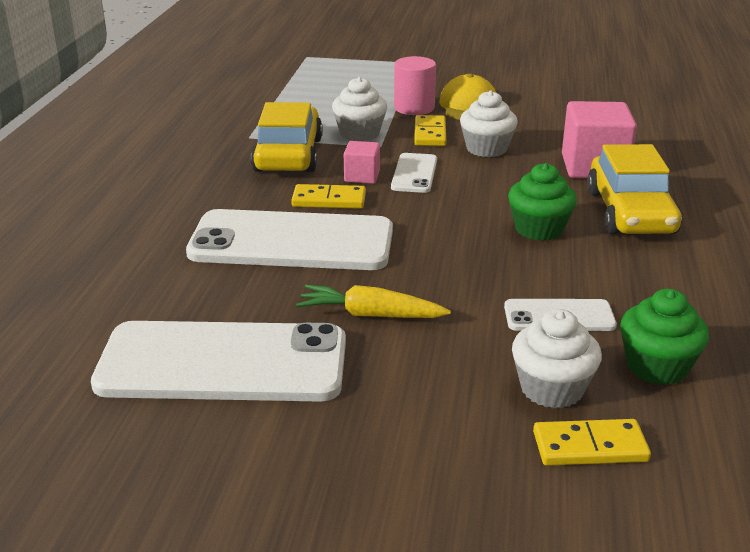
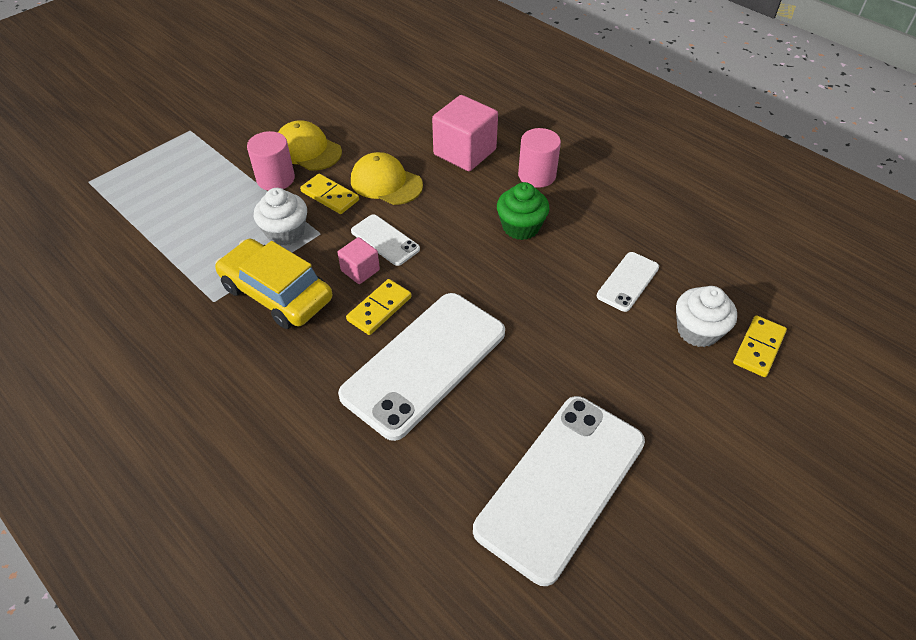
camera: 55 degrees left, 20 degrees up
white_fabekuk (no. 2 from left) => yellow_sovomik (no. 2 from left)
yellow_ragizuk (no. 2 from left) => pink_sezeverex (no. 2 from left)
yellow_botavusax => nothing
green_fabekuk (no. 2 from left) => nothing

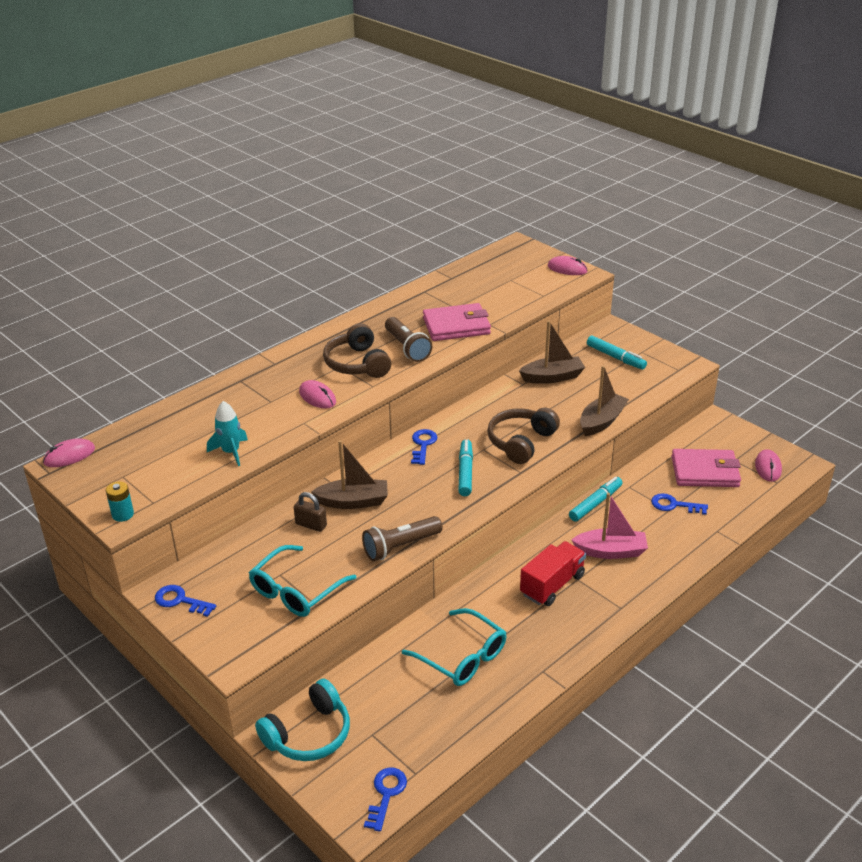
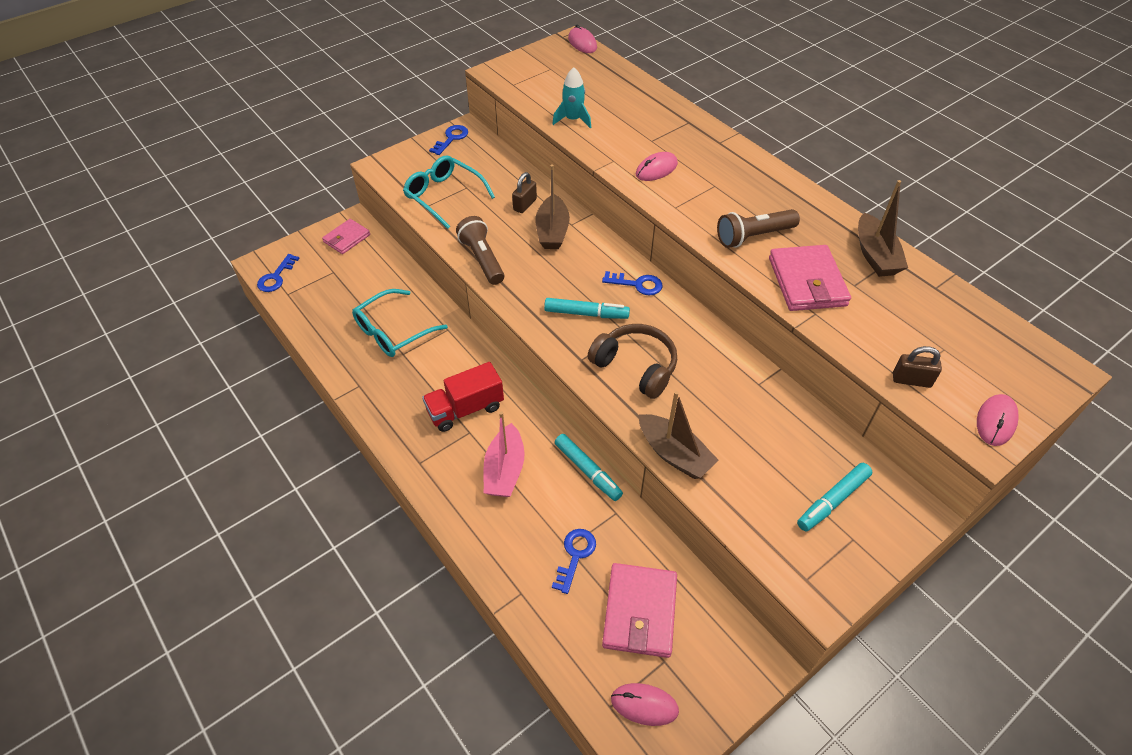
camera: 95 degrees right, 15 degrees up
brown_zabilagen (no. 2 from left in the first image) => brown_zabilagen (no. 3 from left), relocated
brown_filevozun (no. 1 from left) => nothing
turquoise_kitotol => nothing
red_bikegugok, 105 degrees clockwise
turquoise_filevozun => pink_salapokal (no. 1 from left)
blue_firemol (no. 2 from left in the first image) => blue_firemol (no. 1 from left), 90 degrees clockwise
nothing => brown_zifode (no. 2 from left)

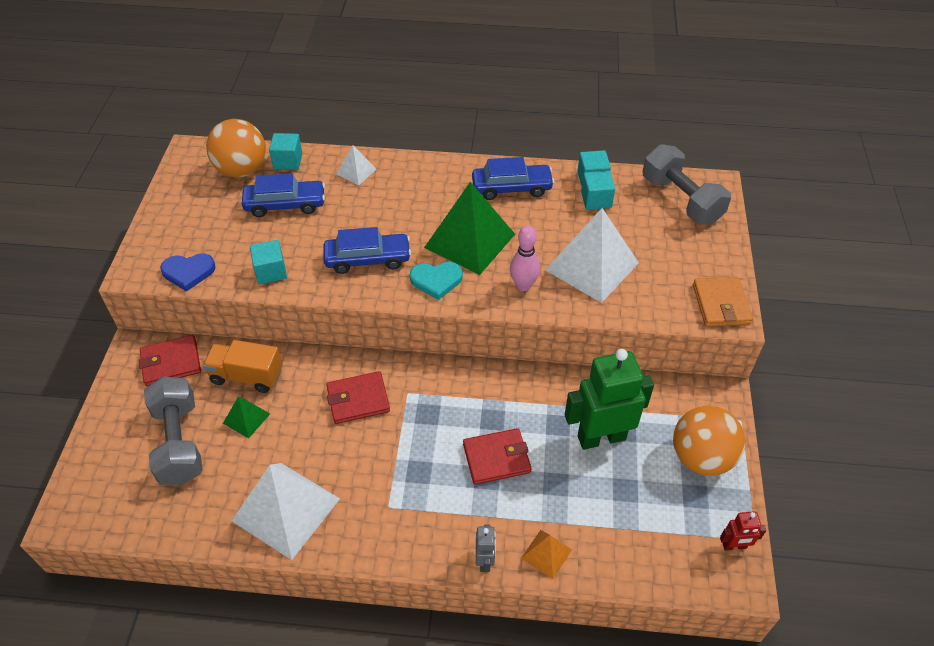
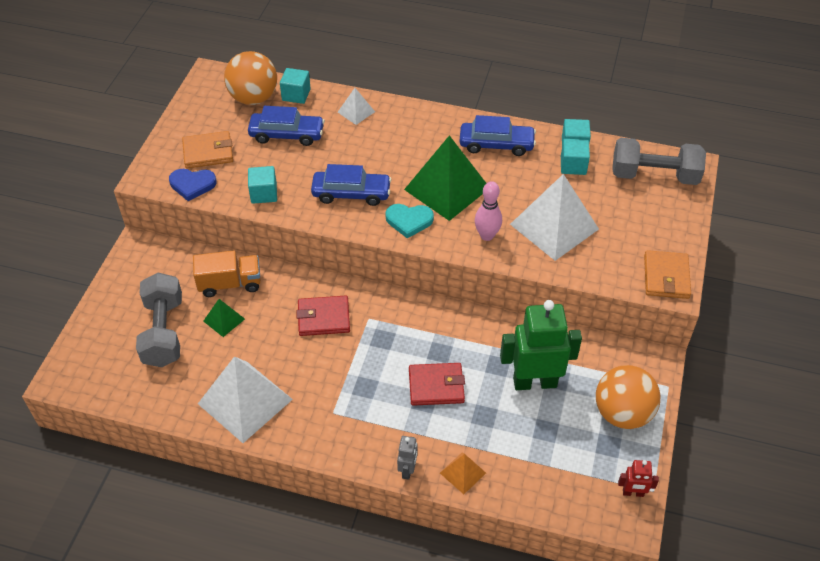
camera: 10 degrees right, 0 degrees up
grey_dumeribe (no. 2 from left), 60 degrees counterclockwise
red_salapokal (no. 1 from left) => nothing
orange_bikegugok, 150 degrees clockwise
nothing => orange_salapokal (no. 1 from left)

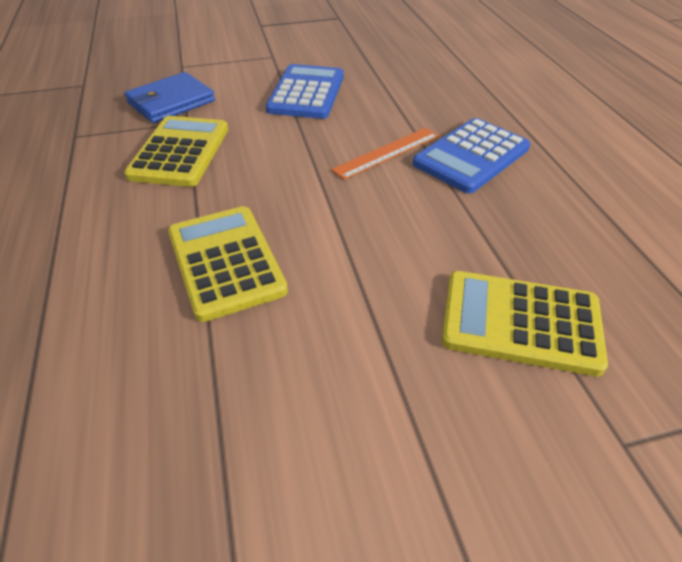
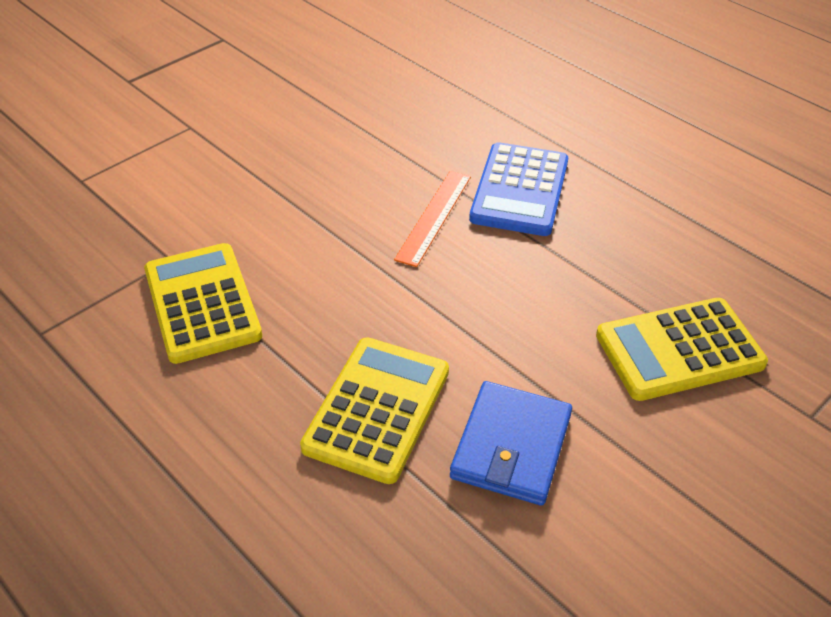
camera: 30 degrees left, 0 degrees up
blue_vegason (no. 1 from left) => nothing
blue_salapokal, relocated
yellow_vegason (no. 2 from left), 75 degrees clockwise

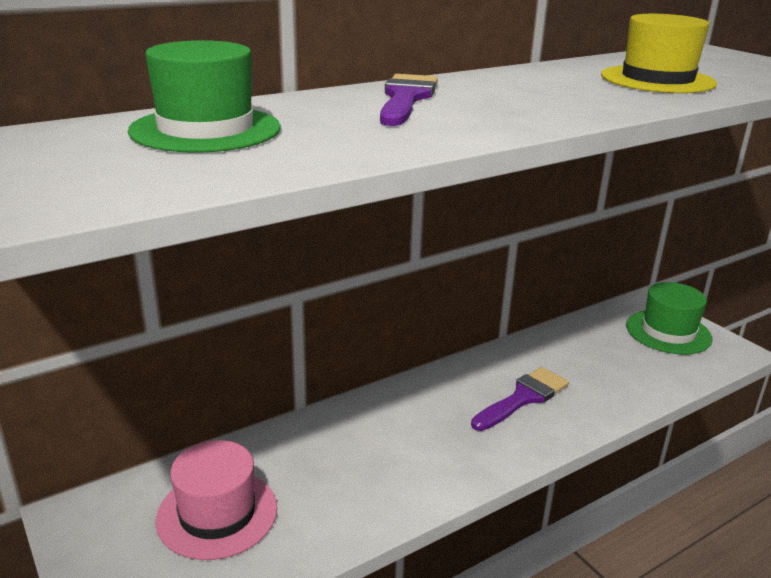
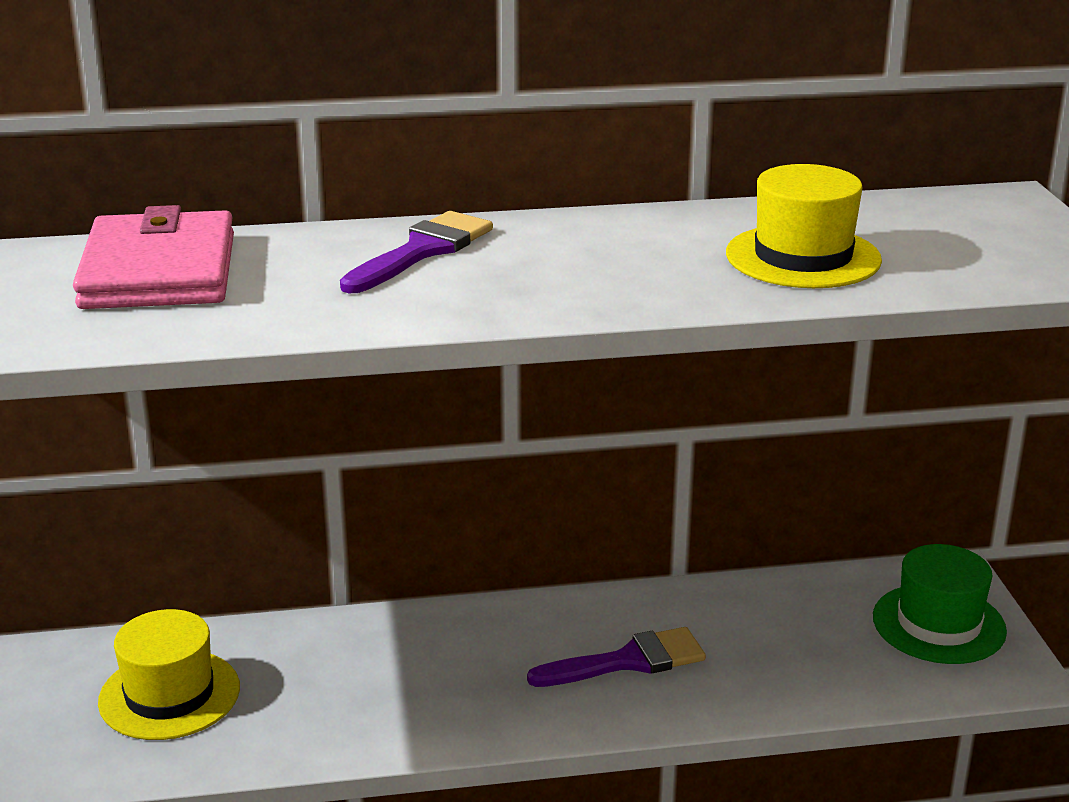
camera: 25 degrees right, 0 degrees up
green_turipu (no. 1 from left) => pink_salapokal
pink_turipu => yellow_turipu (no. 1 from left)

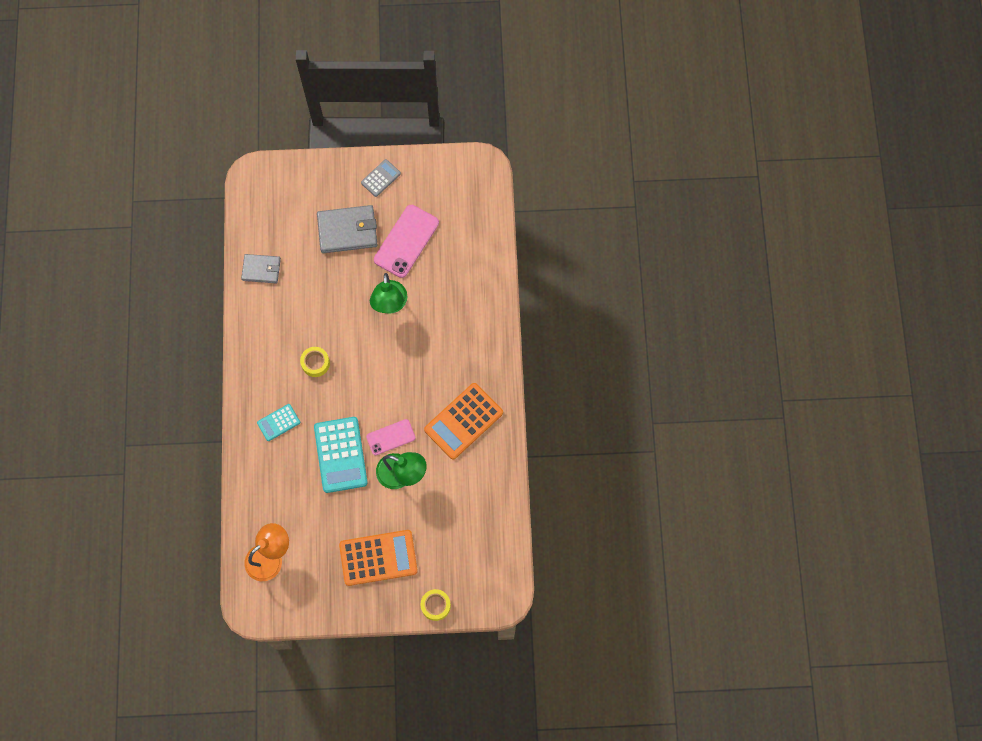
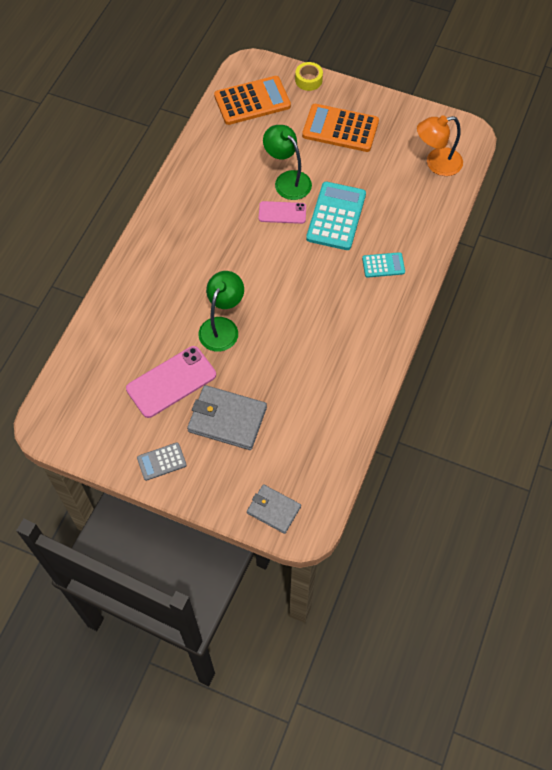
camera: 155 degrees left, 10 degrees down
grey_salapokal (no. 1 from left in the first image) => grey_salapokal (no. 2 from left), relocated
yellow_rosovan (no. 1 from left) => nothing
orange_vegason (no. 2 from left in the first image) => orange_vegason (no. 1 from left), relocated

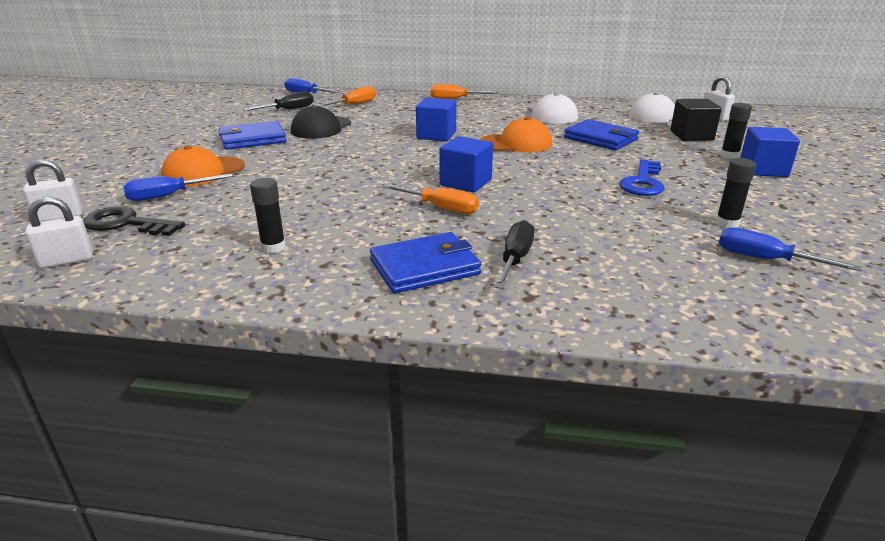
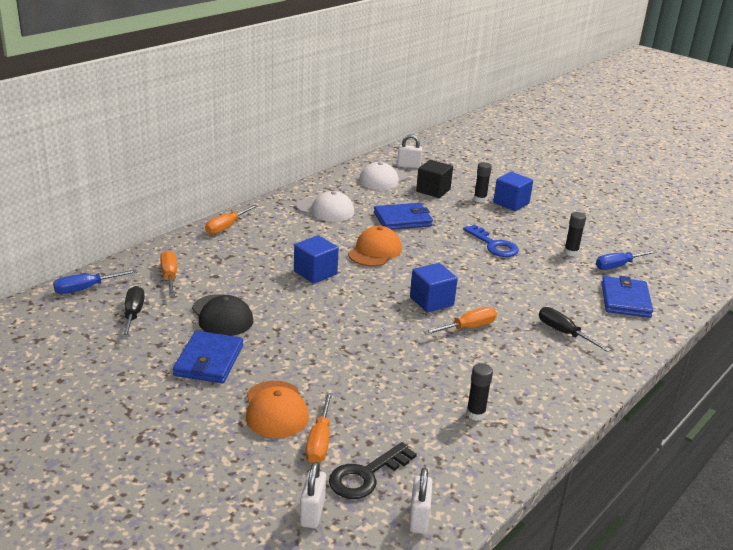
camera: 60 degrees left, 0 degrees up
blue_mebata (no. 1 from left) => orange_mebata (no. 3 from left)
blue_salapokal (no. 2 from left in the first image) => blue_salapokal (no. 3 from left), relocated

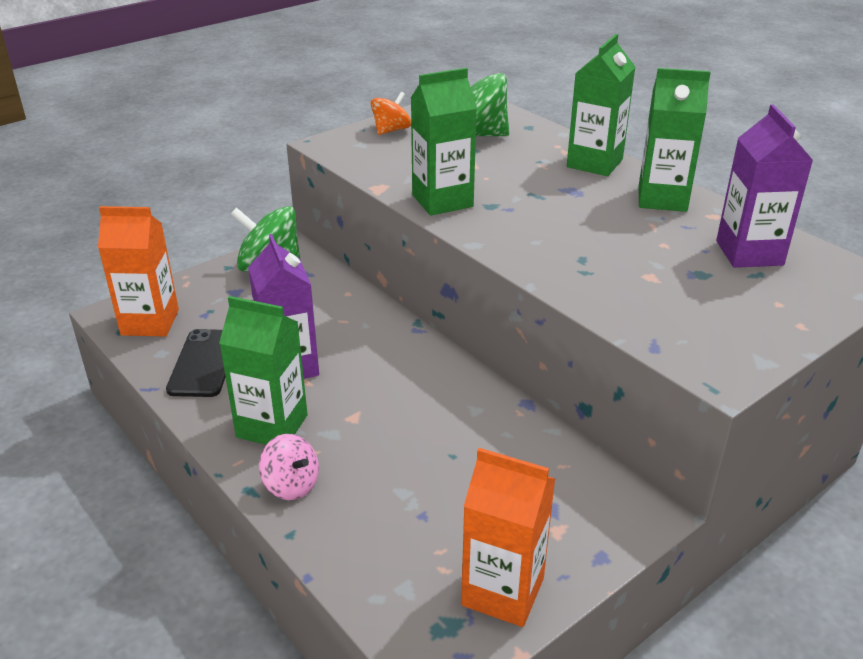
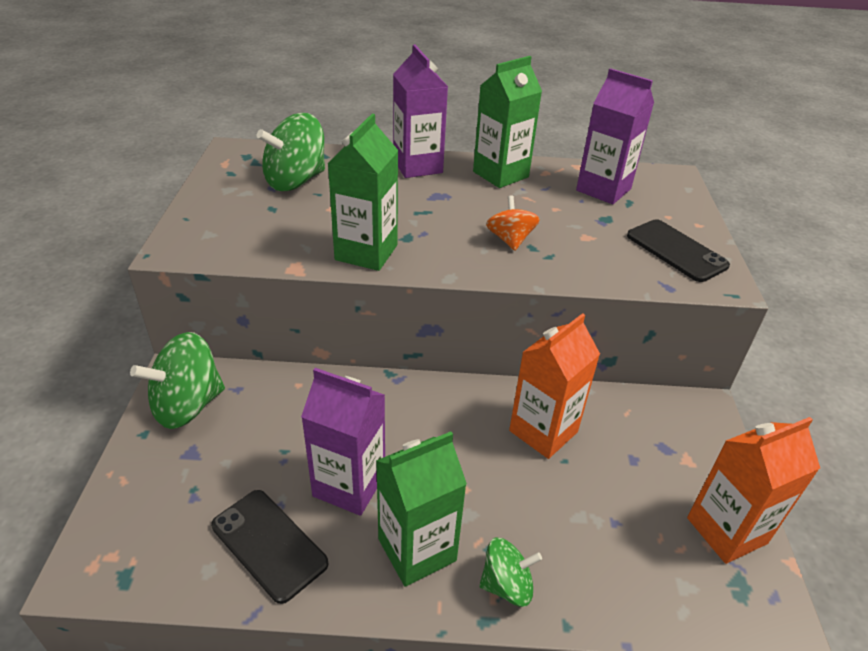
camera: 50 degrees left, 5 degrees up
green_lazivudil (no. 3 from left) => purple_lazivudil (no. 2 from left)
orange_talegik, relocated
orange_lazivudil (no. 1 from left), relocated
pink_talegik => green_talegik (no. 3 from left)
nothing => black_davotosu (no. 2 from left)

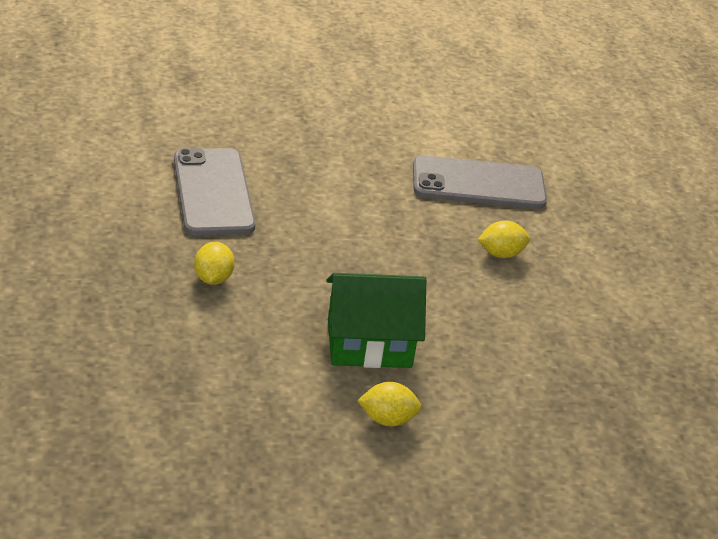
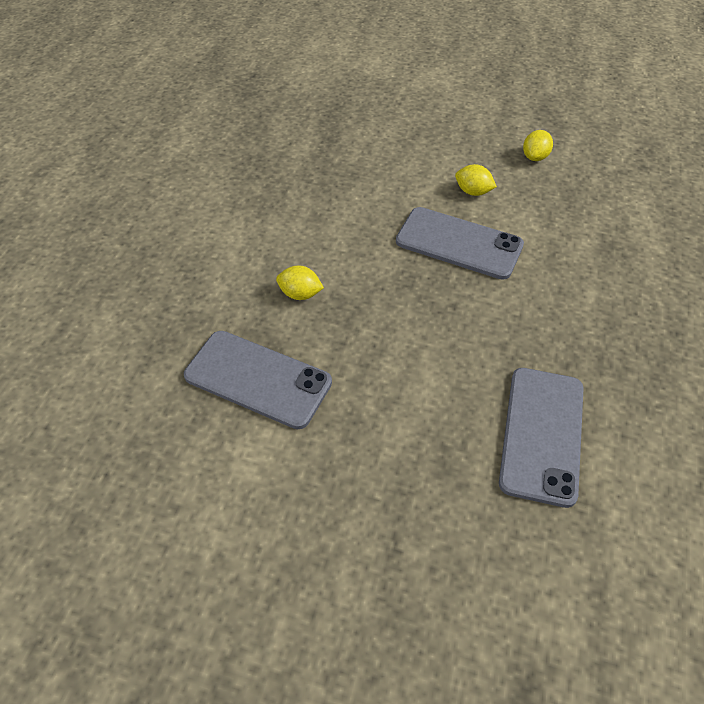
camera: 150 degrees left, 15 degrees up
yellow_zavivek (no. 1 from left in the first image) => yellow_zavivek (no. 3 from left), relocated
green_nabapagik => grey_davotosu (no. 2 from left)

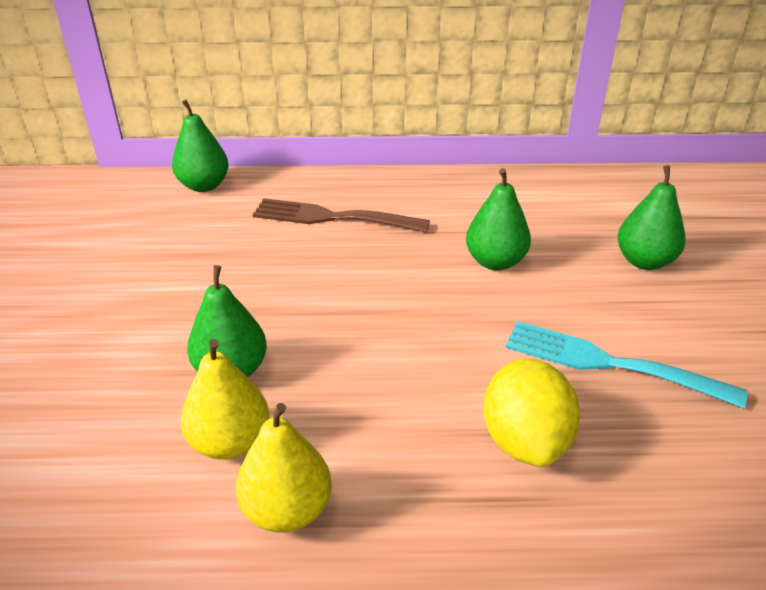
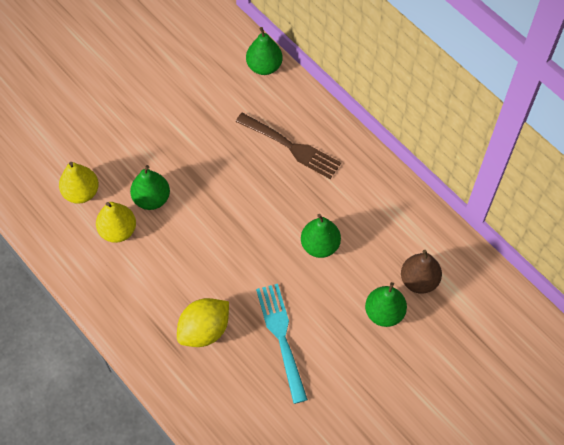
camera: 50 degrees right, 25 degrees up
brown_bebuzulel, 150 degrees clockwise
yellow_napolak (no. 2 from left in the first image) => yellow_napolak (no. 1 from left), relocated
nothing => brown_napolak

